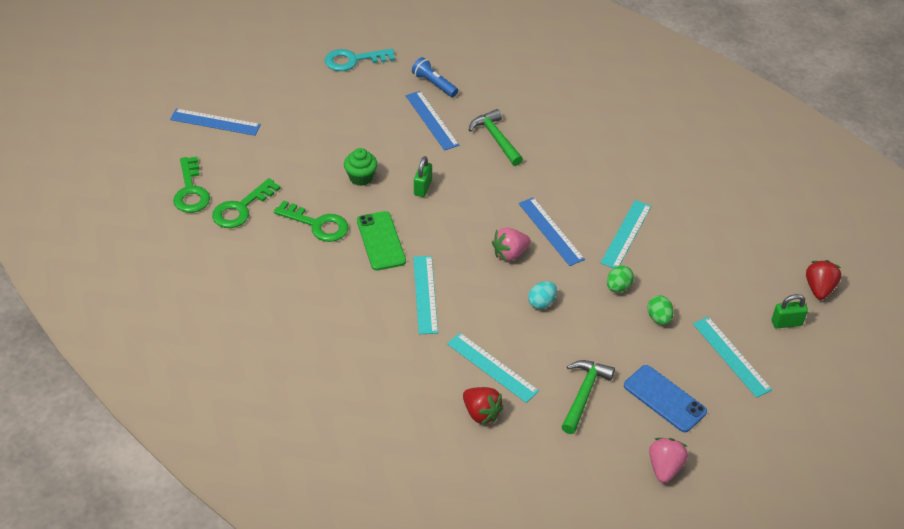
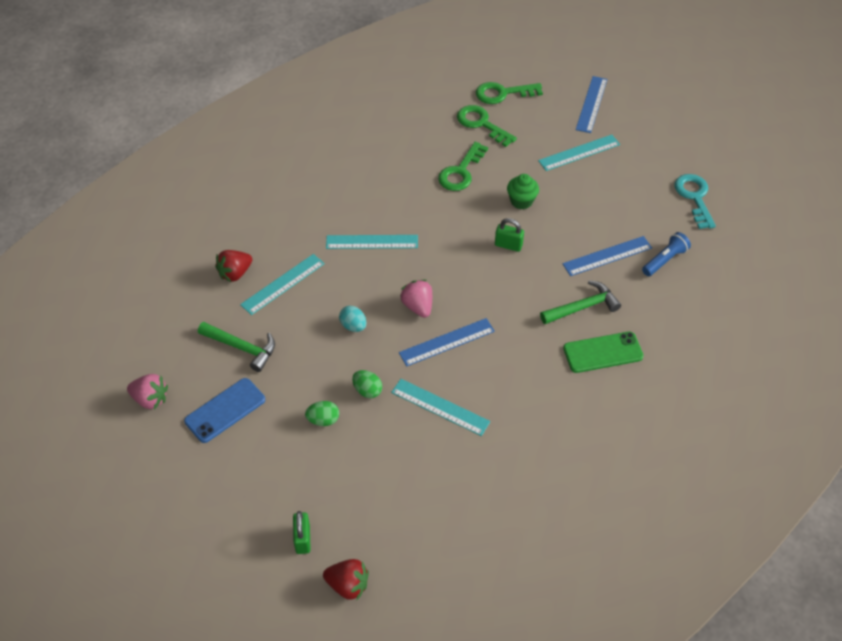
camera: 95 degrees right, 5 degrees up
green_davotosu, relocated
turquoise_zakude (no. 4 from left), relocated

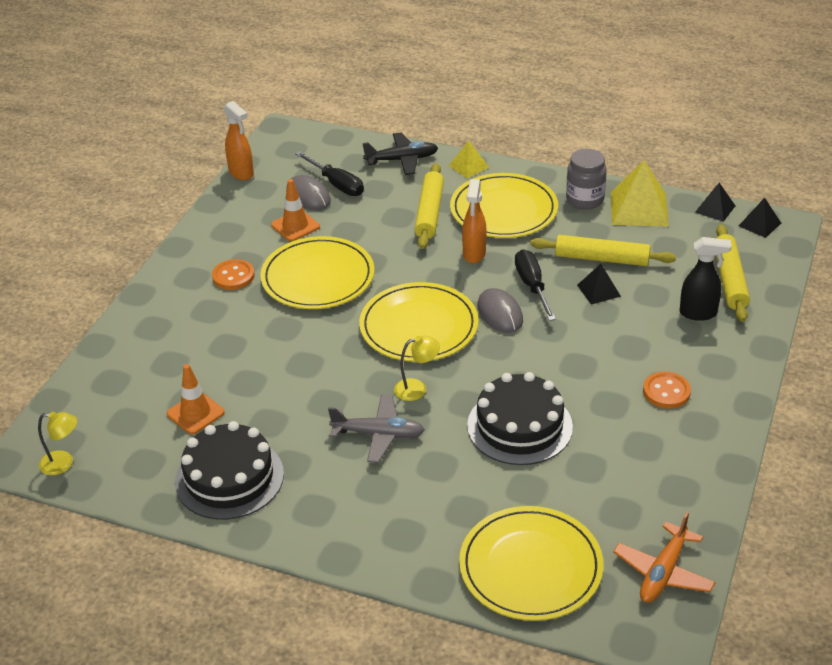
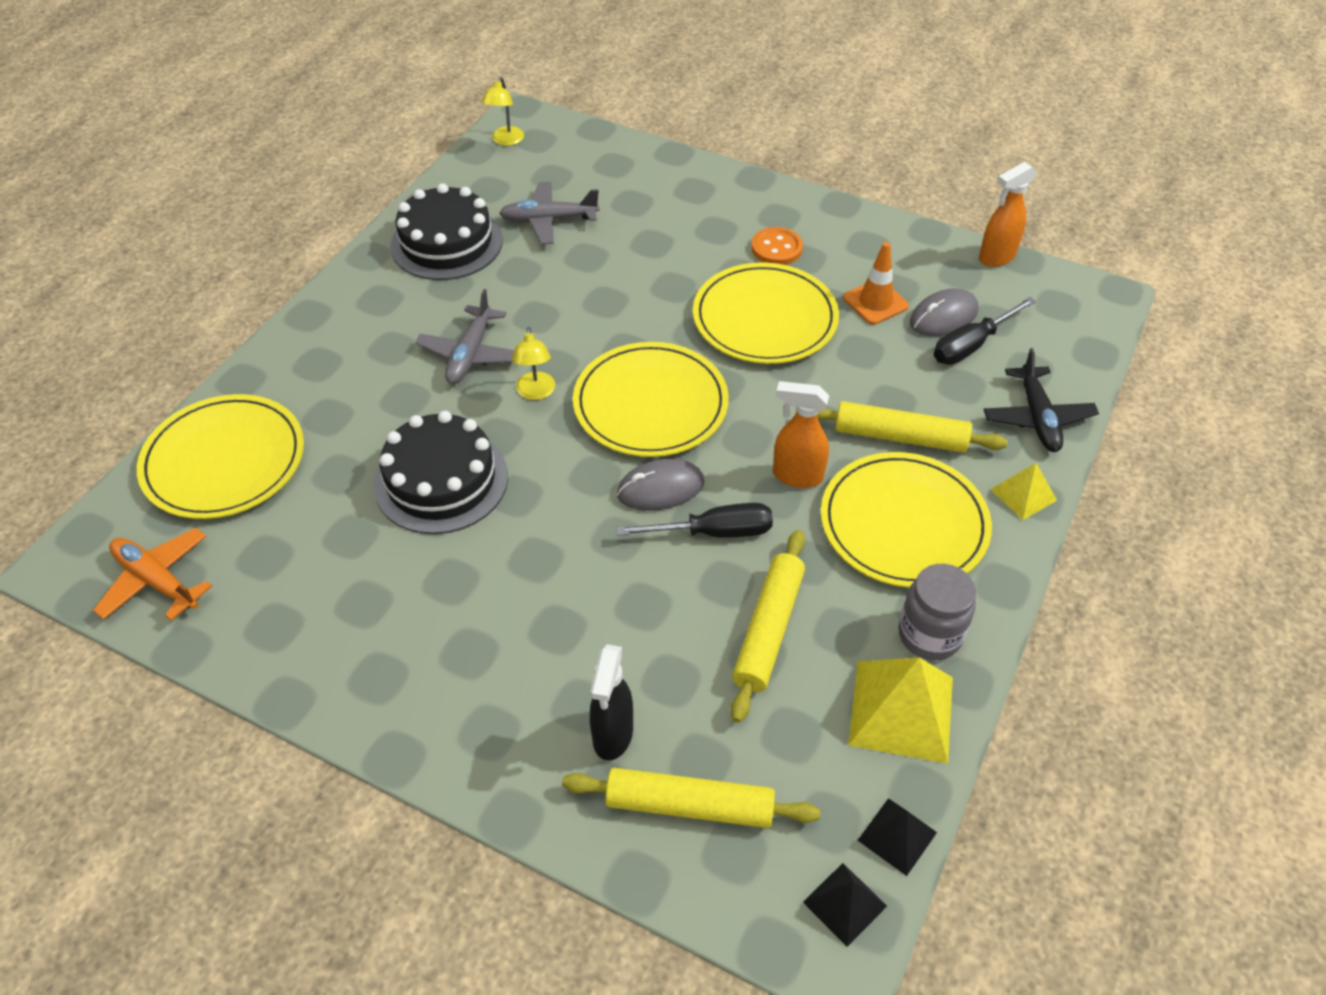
camera: 95 degrees right, 10 degrees up
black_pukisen (no. 1 from left) => nothing
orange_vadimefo (no. 1 from left) => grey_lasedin (no. 2 from left)
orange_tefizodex (no. 2 from left) => nothing

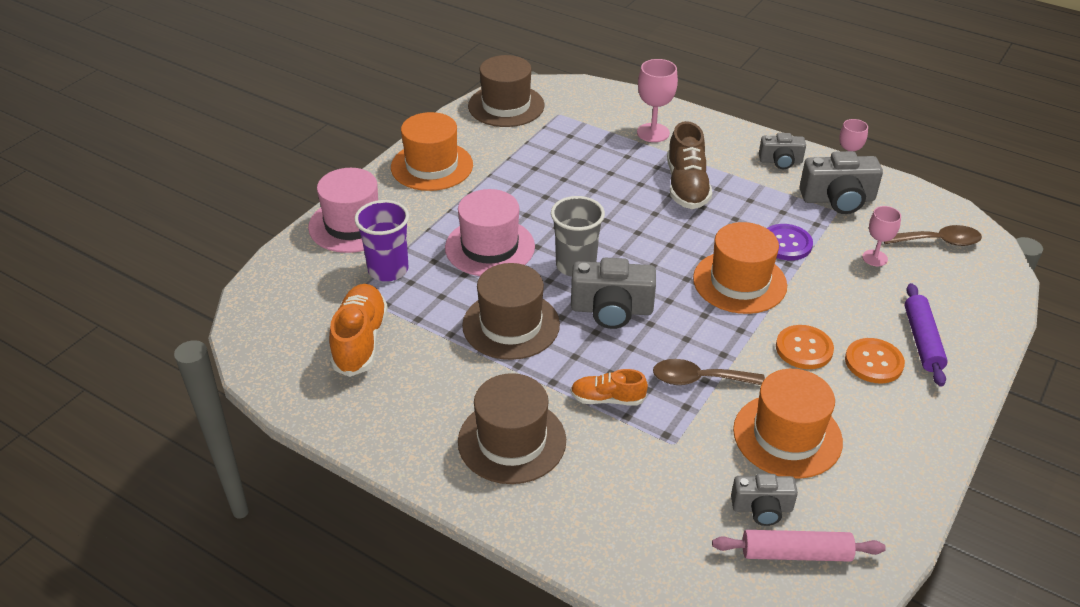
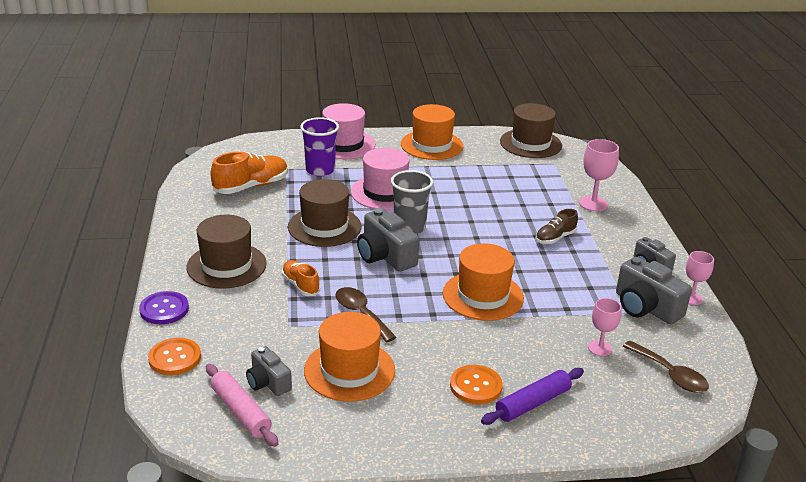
camera: 50 degrees right, 10 degrees down
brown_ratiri, x0.60
purple_tefizodex, relocated
orange_tefizodex (no. 1 from left), relocated

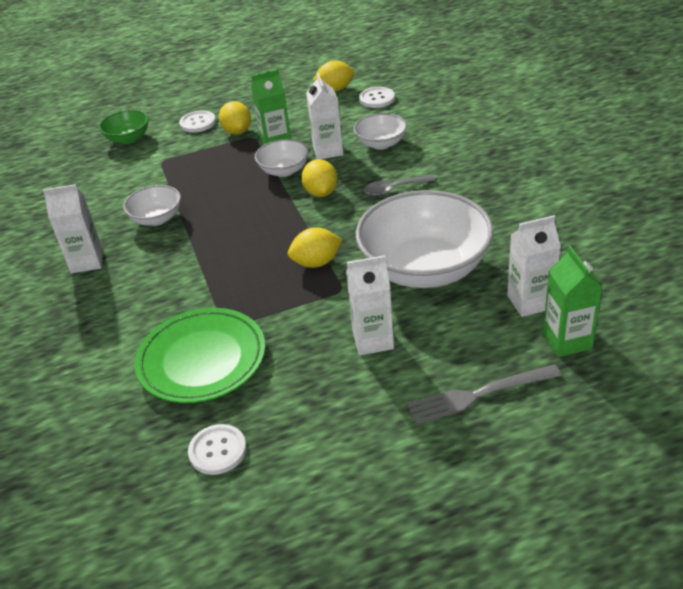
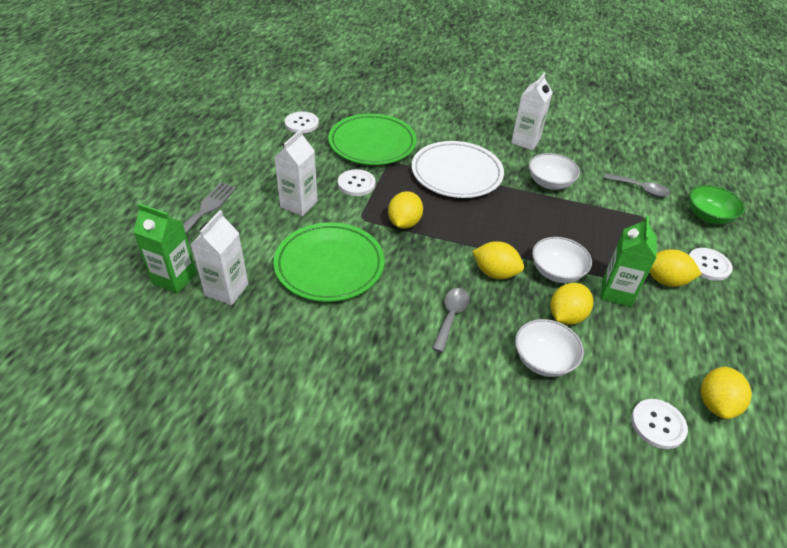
camera: 120 degrees right, 5 degrees up
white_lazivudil (no. 2 from left) => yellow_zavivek (no. 3 from left)
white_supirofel (no. 4 from left) => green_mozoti (no. 1 from left)
nothing => white_mozoti
nothing => white_tefizodex (no. 2 from left)
nothing => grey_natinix (no. 2 from left)

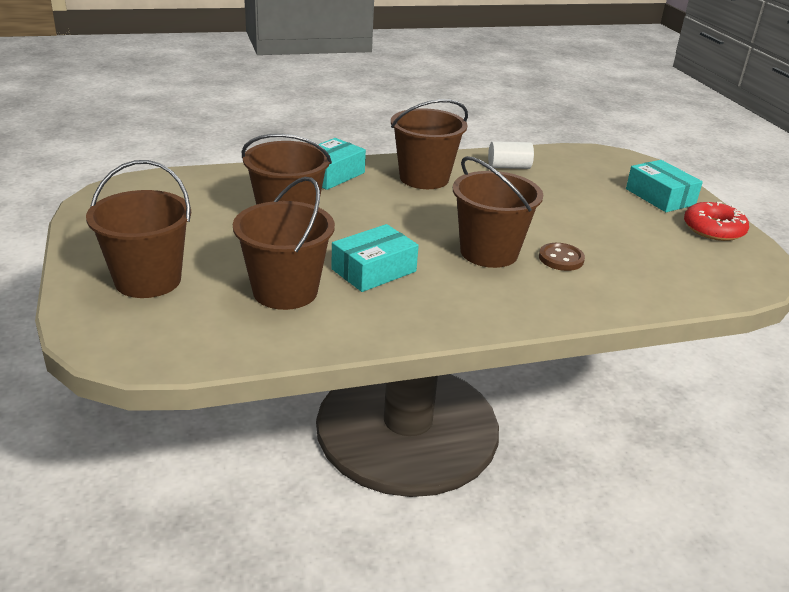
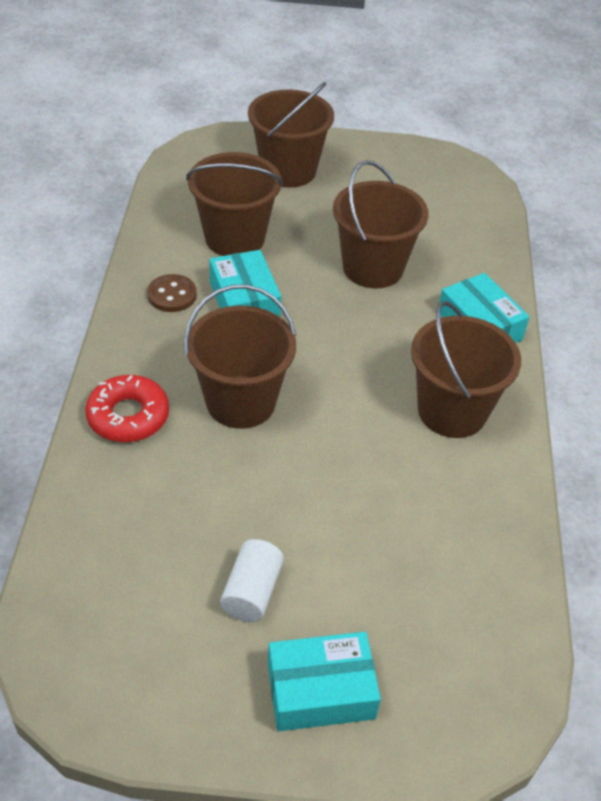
camera: 110 degrees right, 15 degrees up
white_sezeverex, relocated
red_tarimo, relocated
brown_tefizodex, relocated

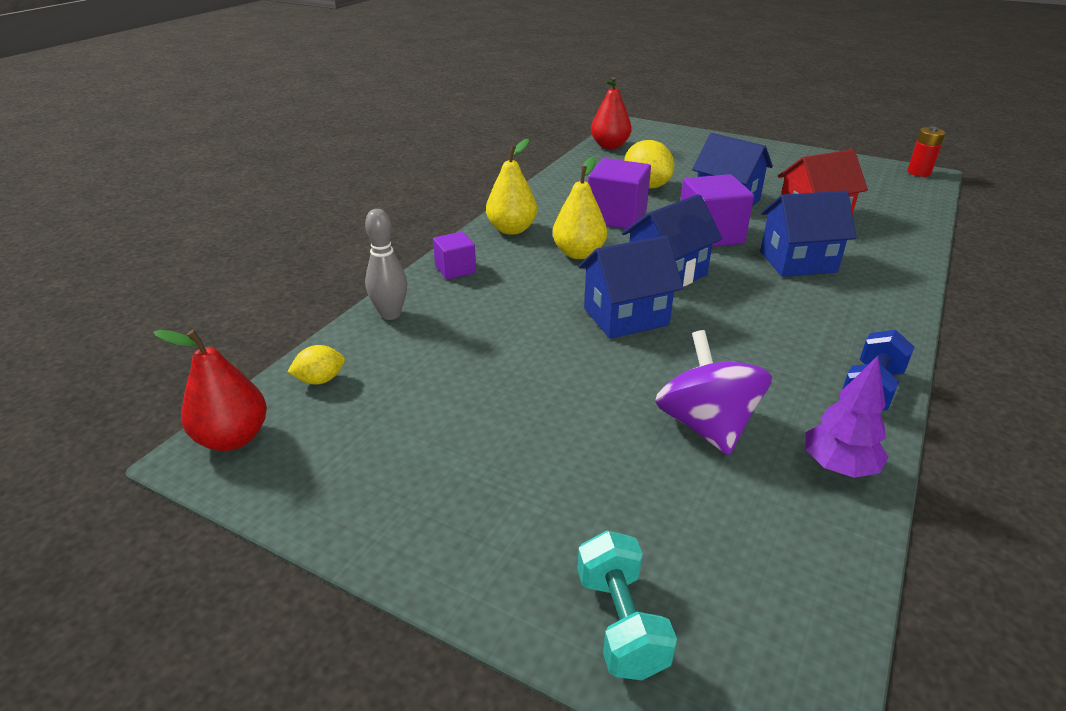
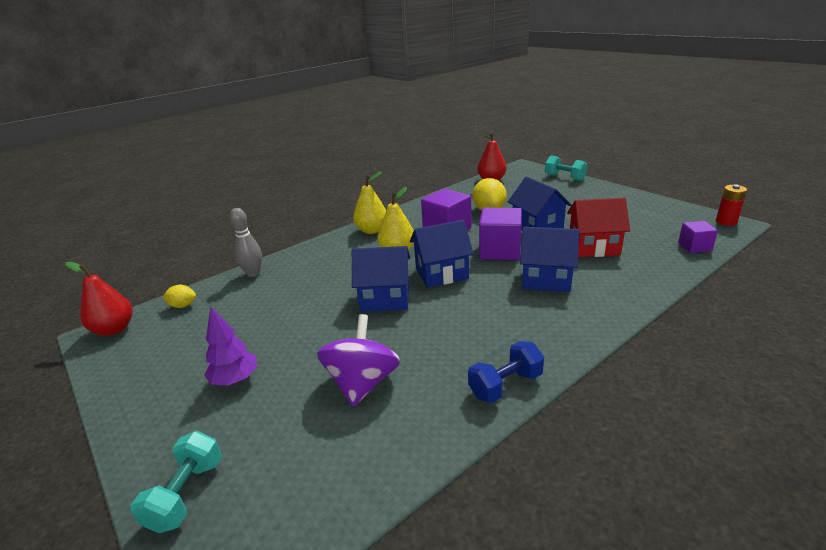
camera: 25 degrees right, 5 degrees down
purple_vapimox (no. 1 from left in the first image) => purple_vapimox (no. 3 from left), relocated
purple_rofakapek, relocated
nothing => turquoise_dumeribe (no. 2 from left)

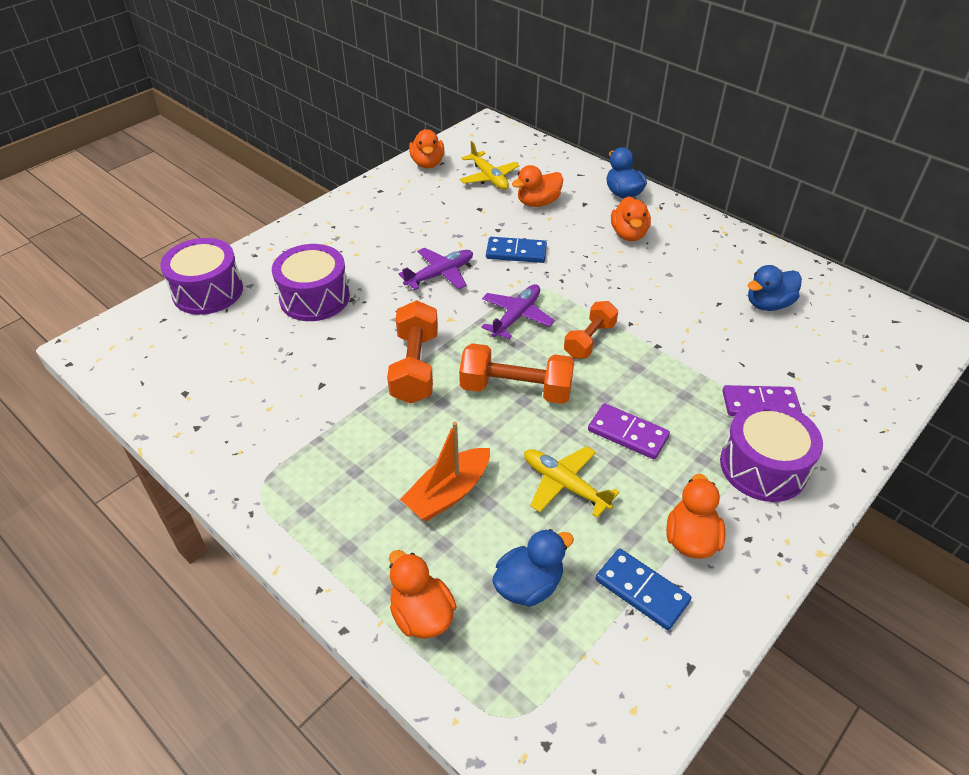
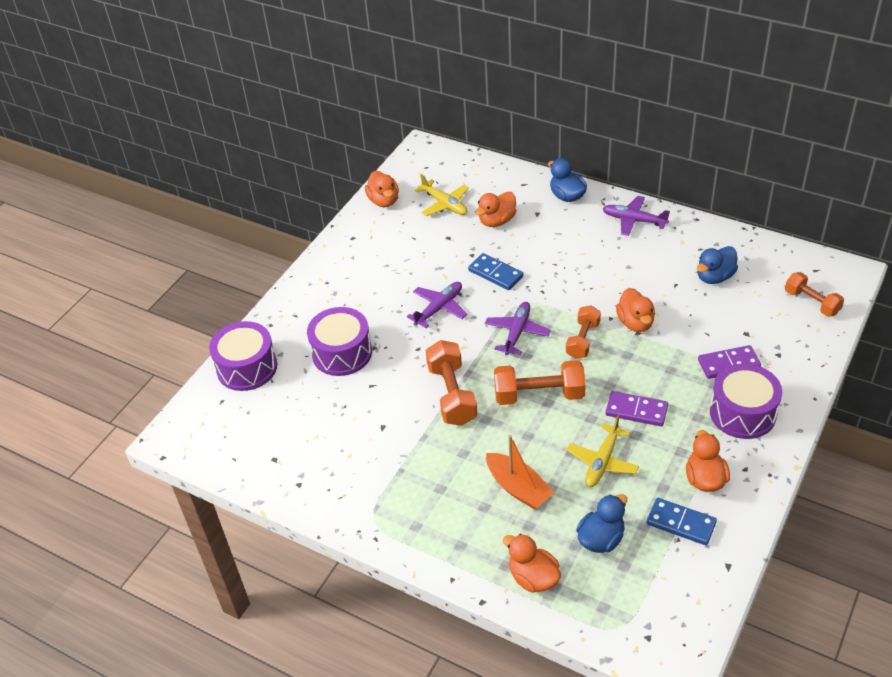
camera: 10 degrees left, 0 degrees up
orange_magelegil (no. 4 from left), relocated
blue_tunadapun (no. 1 from left), 45 degrees clockwise
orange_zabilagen, 75 degrees counterclockwise
yellow_lasedin (no. 2 from left), 90 degrees counterclockwise
nothing => purple_lasedin (no. 3 from left)
nothing => orange_dumeribe (no. 4 from left)

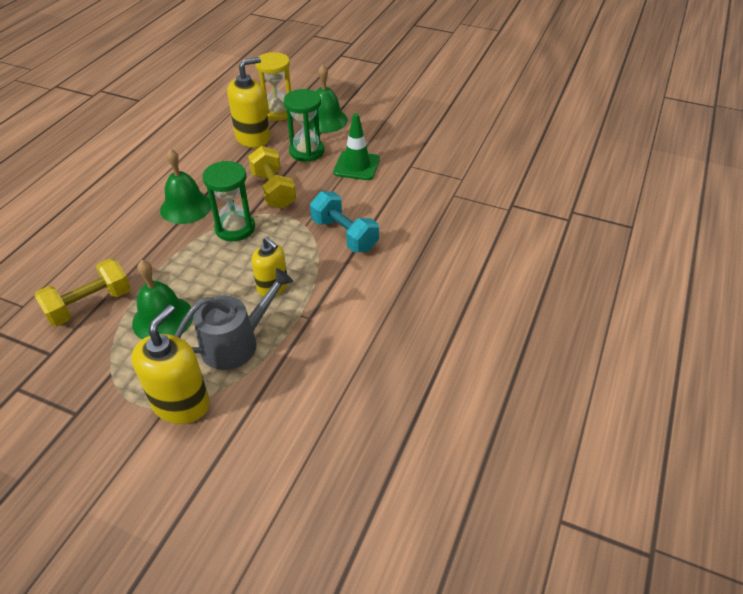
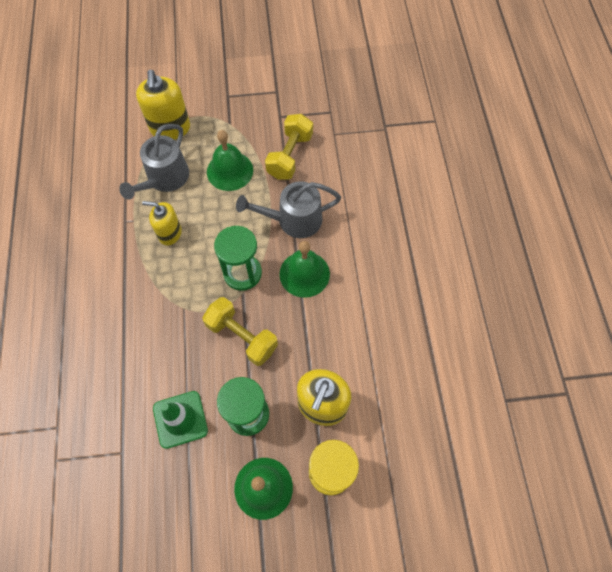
camera: 150 degrees right, 20 degrees up
turquoise_dumeribe => nothing
nothing => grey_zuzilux (no. 2 from left)

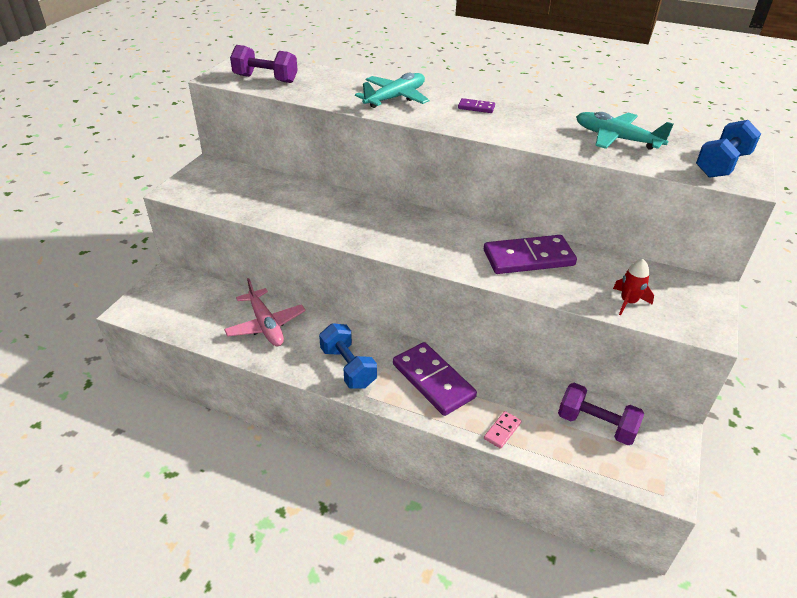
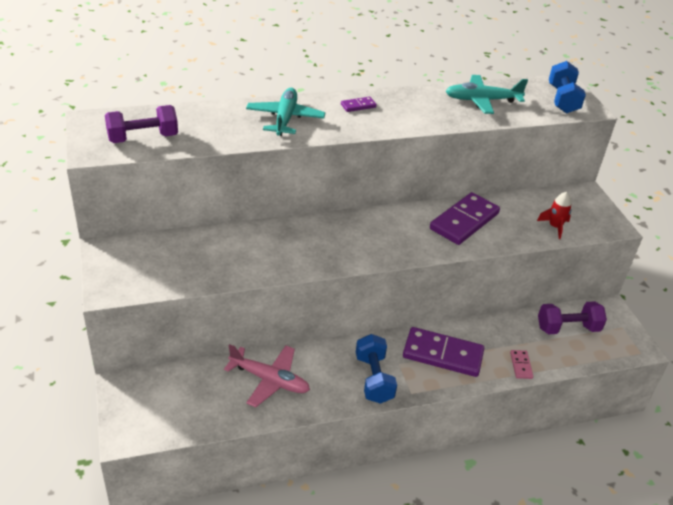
camera: 40 degrees left, 0 degrees up
blue_dumeribe (no. 1 from left), 60 degrees clockwise

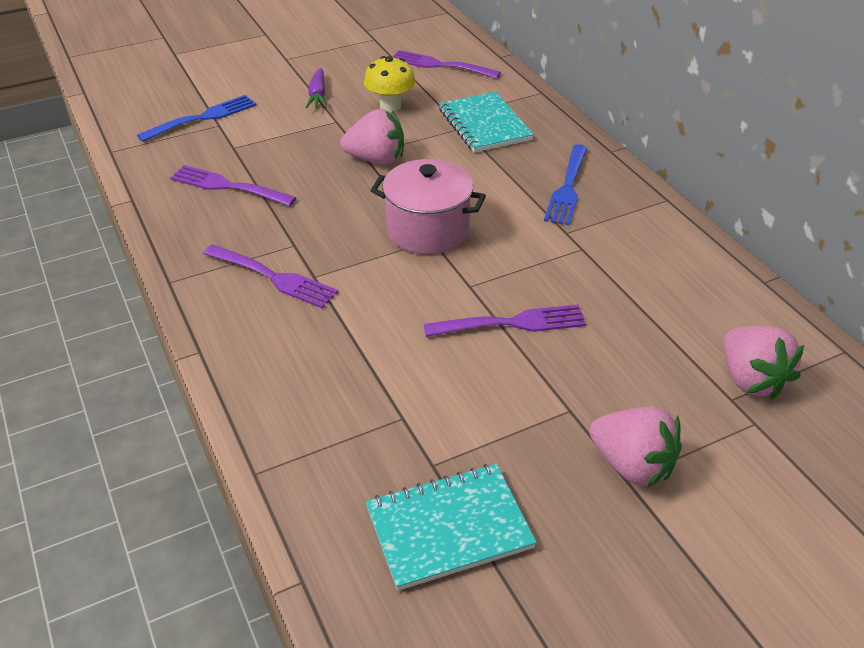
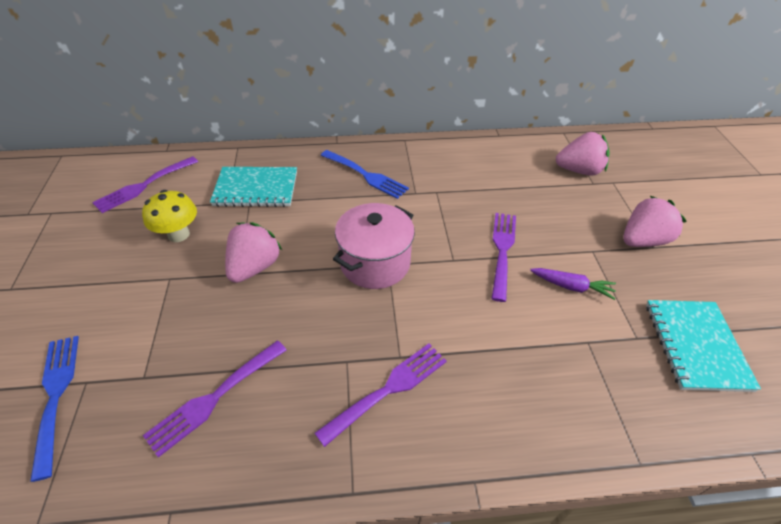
camera: 70 degrees left, 5 degrees up
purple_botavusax, relocated

